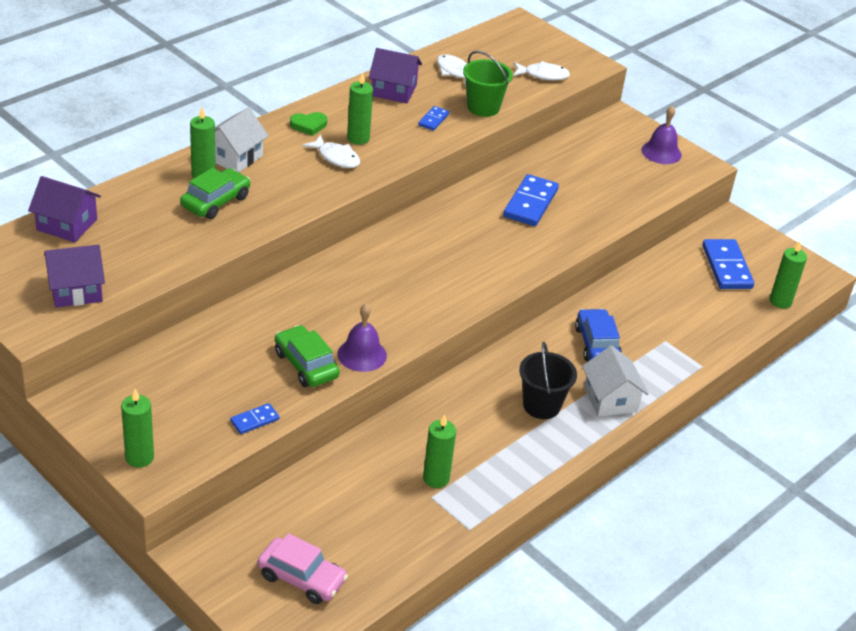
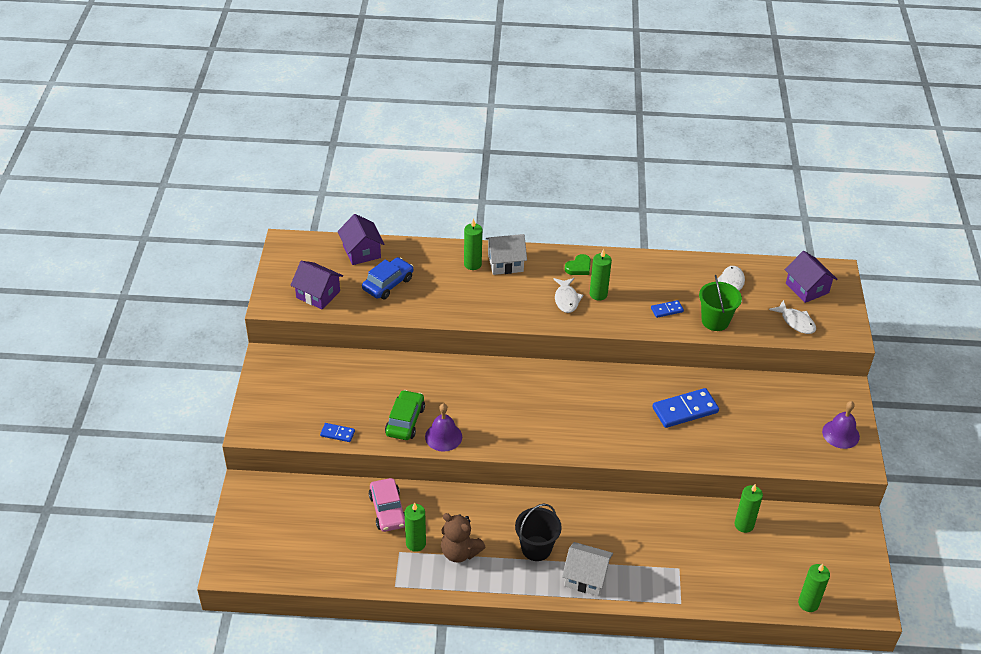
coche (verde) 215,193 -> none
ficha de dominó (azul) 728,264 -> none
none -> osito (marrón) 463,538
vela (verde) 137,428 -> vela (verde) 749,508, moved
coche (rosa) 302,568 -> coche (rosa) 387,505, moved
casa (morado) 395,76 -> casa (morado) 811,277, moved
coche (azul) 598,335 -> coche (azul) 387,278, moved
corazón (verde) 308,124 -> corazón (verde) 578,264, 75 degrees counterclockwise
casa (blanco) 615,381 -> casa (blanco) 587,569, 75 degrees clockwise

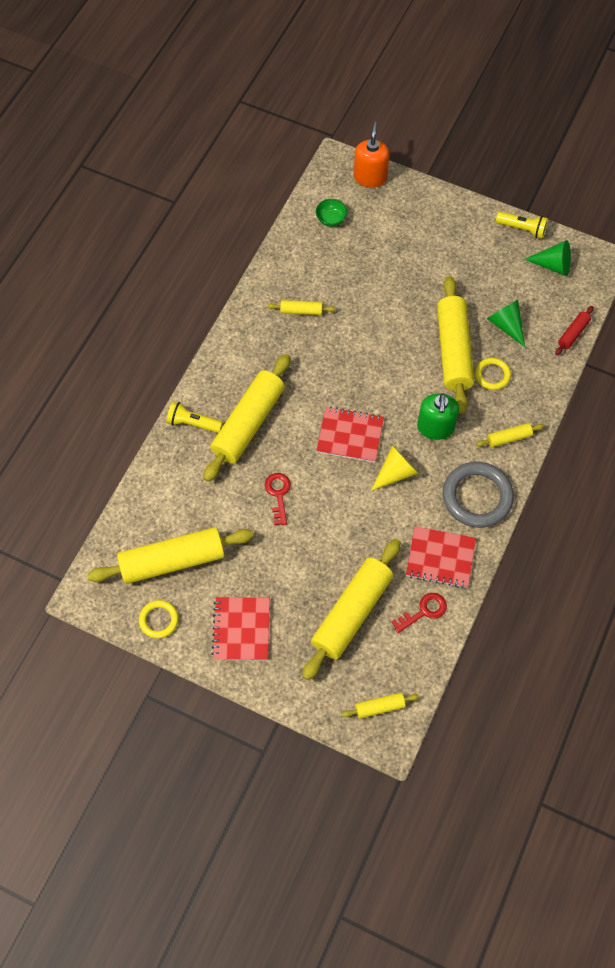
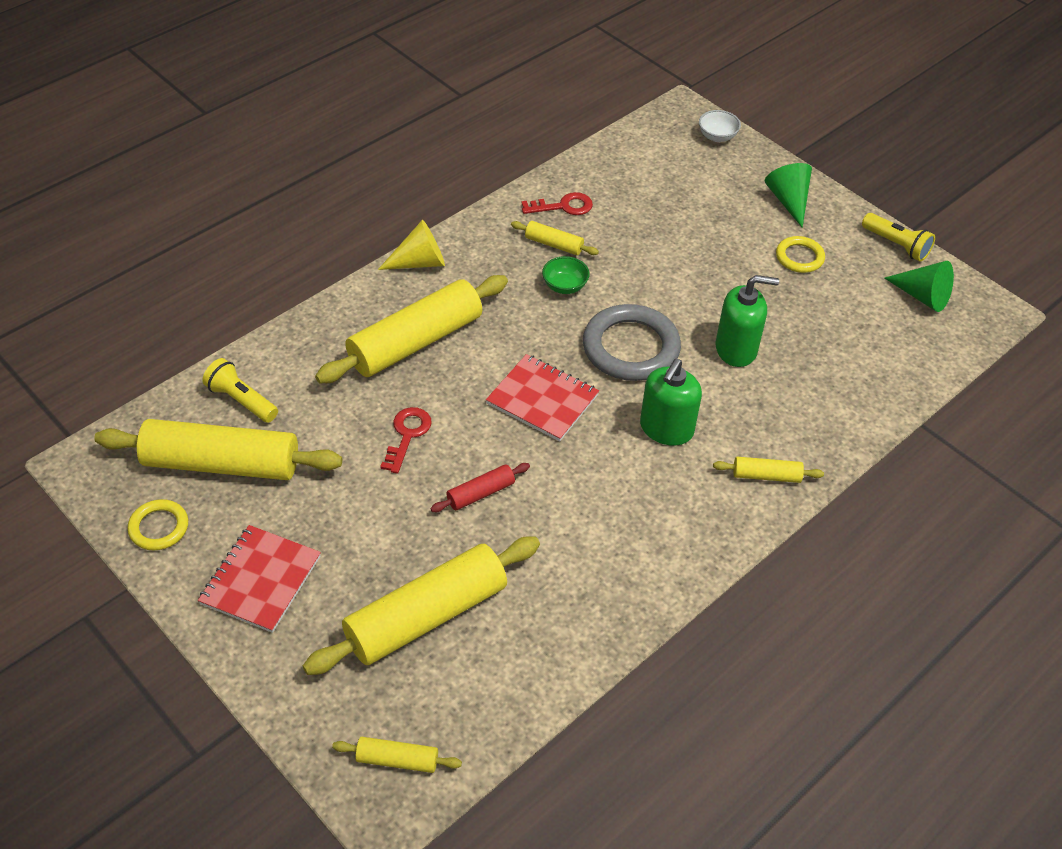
cuaderno (rojo) 441,557 -> none
lámpara de mano (amarillo) 194,417 -> lámpara de mano (amarillo) 240,390, moved
cuenco (verde) 331,213 -> cuenco (verde) 566,275, moved
cono (amarillo) 395,468 -> cono (amarillo) 411,245, moved
llave (rojo) 419,613 -> llave (rojo) 557,203, moved
anillo (gris) 478,495 -> anillo (gris) 632,342, moved
anillo (amarillo) 493,374 -> anillo (amarillo) 800,254, moved
cono (verde) 506,323 -> cono (verde) 788,195, moved
rodillo (rojo) 574,330 -> rodillo (rojo) 480,487, moved
dispensador de jabón (naranja) 371,155 -> cuenco (blanco) 720,126
rodillo (amarillo) 455,345 -> dispensador de jabón (verde) 747,321

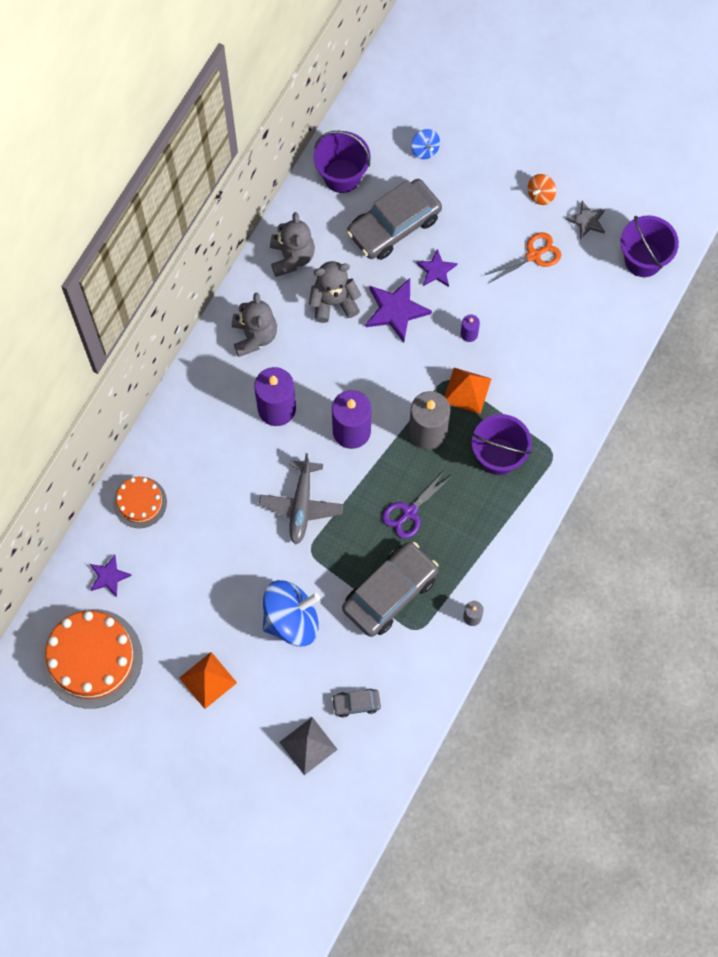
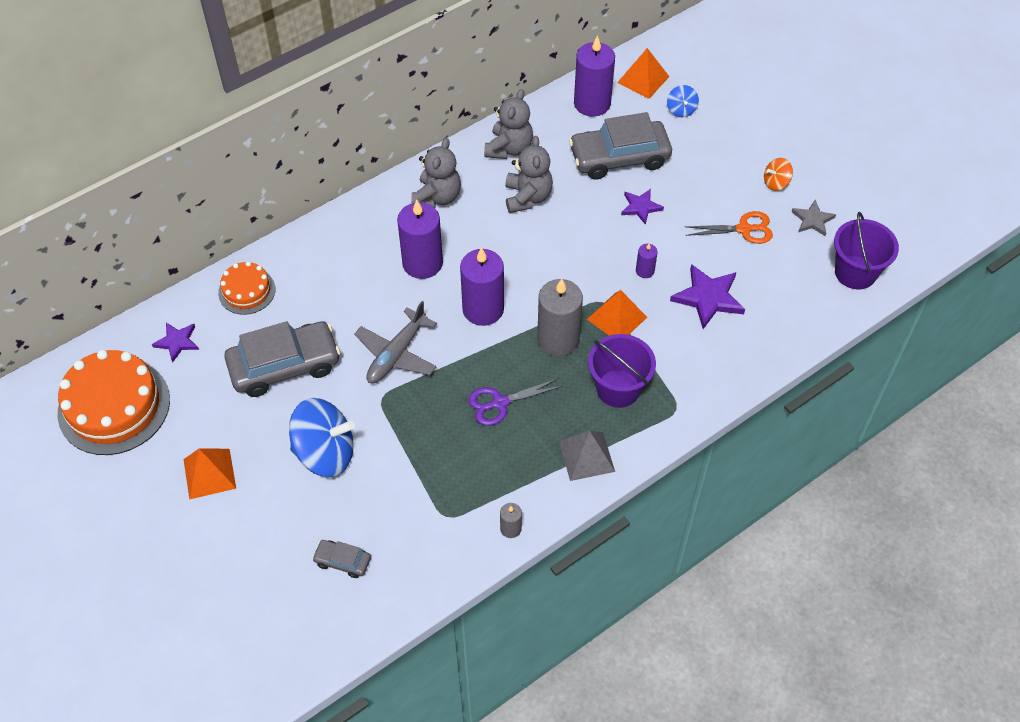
none -> pirámide (naranja) 643,73
pirámide (gris) 308,746 -> pirámide (gris) 587,456, moved
coche (gris) 390,589 -> coche (gris) 282,359, moved
estrella (morado) 398,310 -> estrella (morado) 707,296, moved
balde (morado) 342,162 -> vela (morado) 594,76
osito (gris) 335,292 -> osito (gris) 529,174, 75 degrees clockwise

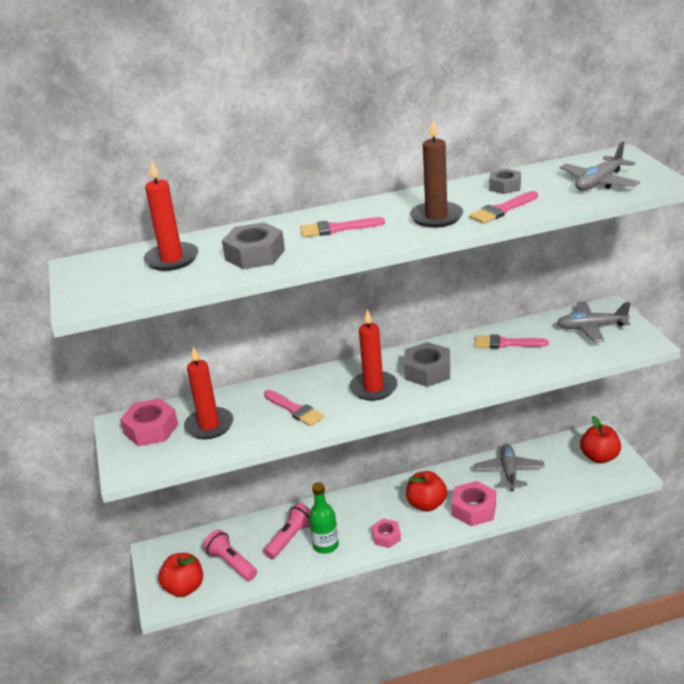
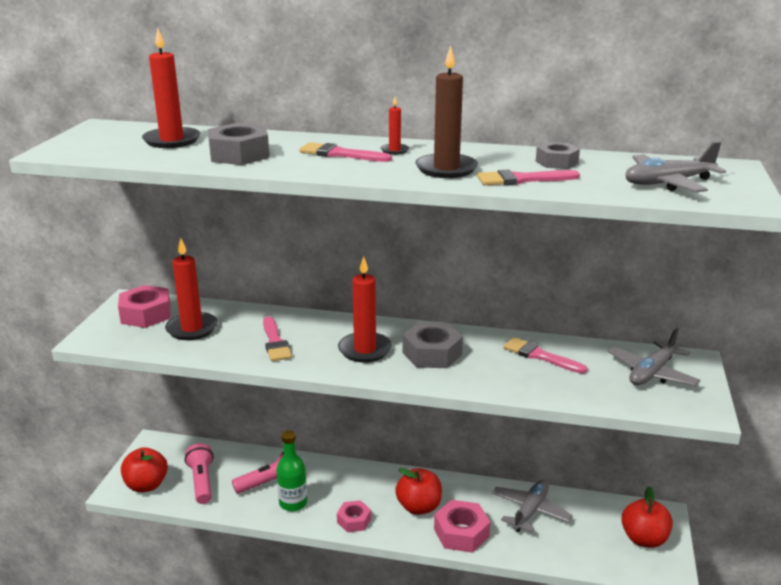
none -> vela (rojo) 395,126
avión (gris) 594,321 -> avión (gris) 654,357, 75 degrees counterclockwise

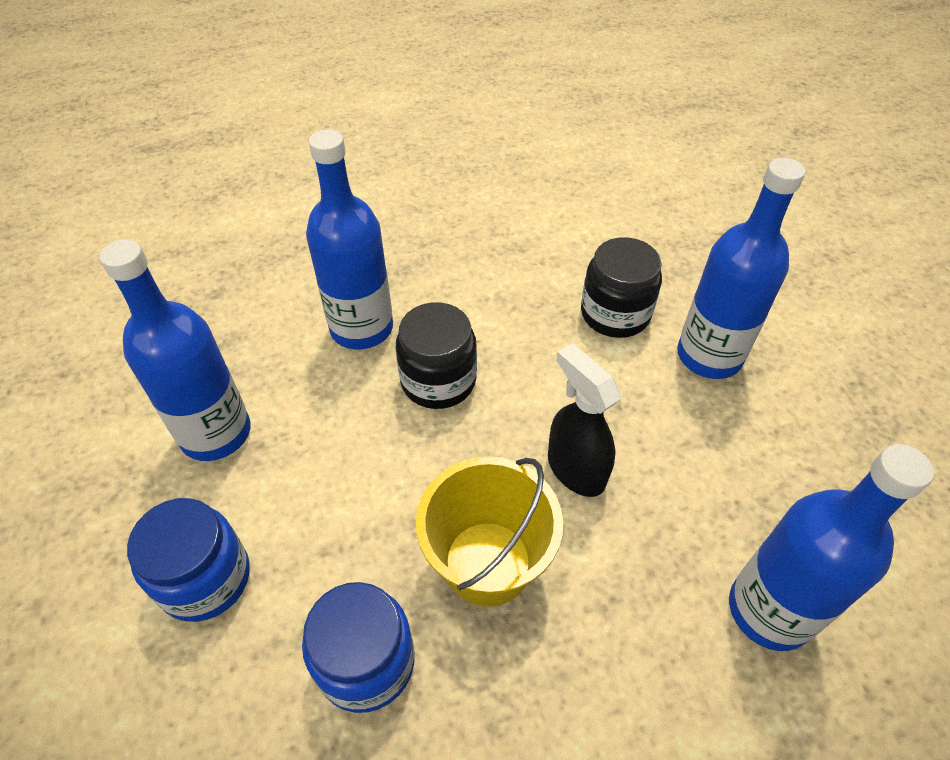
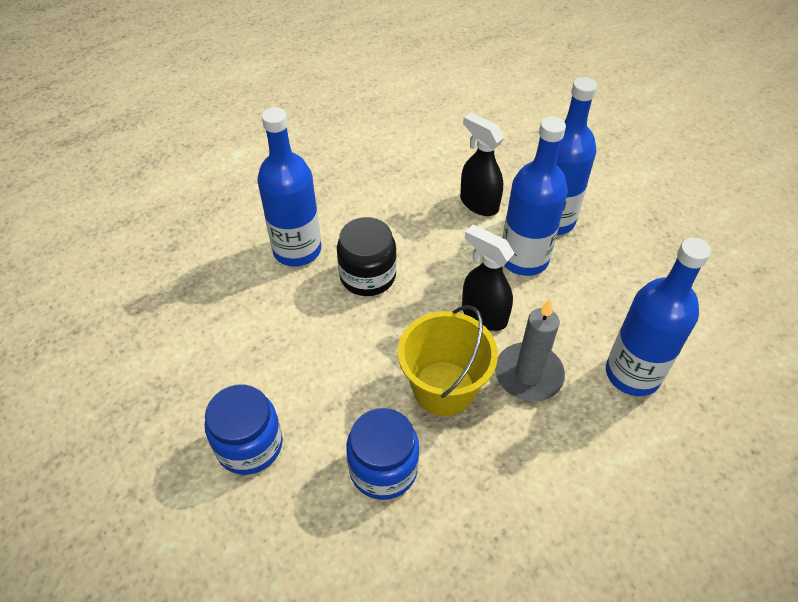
none -> vela (gris) 530,350
botella (azul) 175,350 -> botella (azul) 535,196, moved
tarro (negro) 621,287 -> pulverizador (negro) 482,164

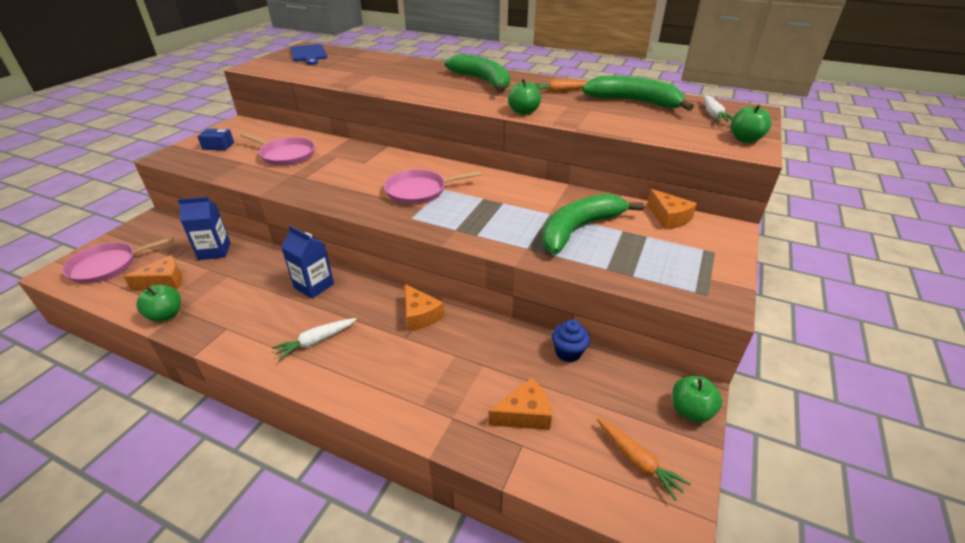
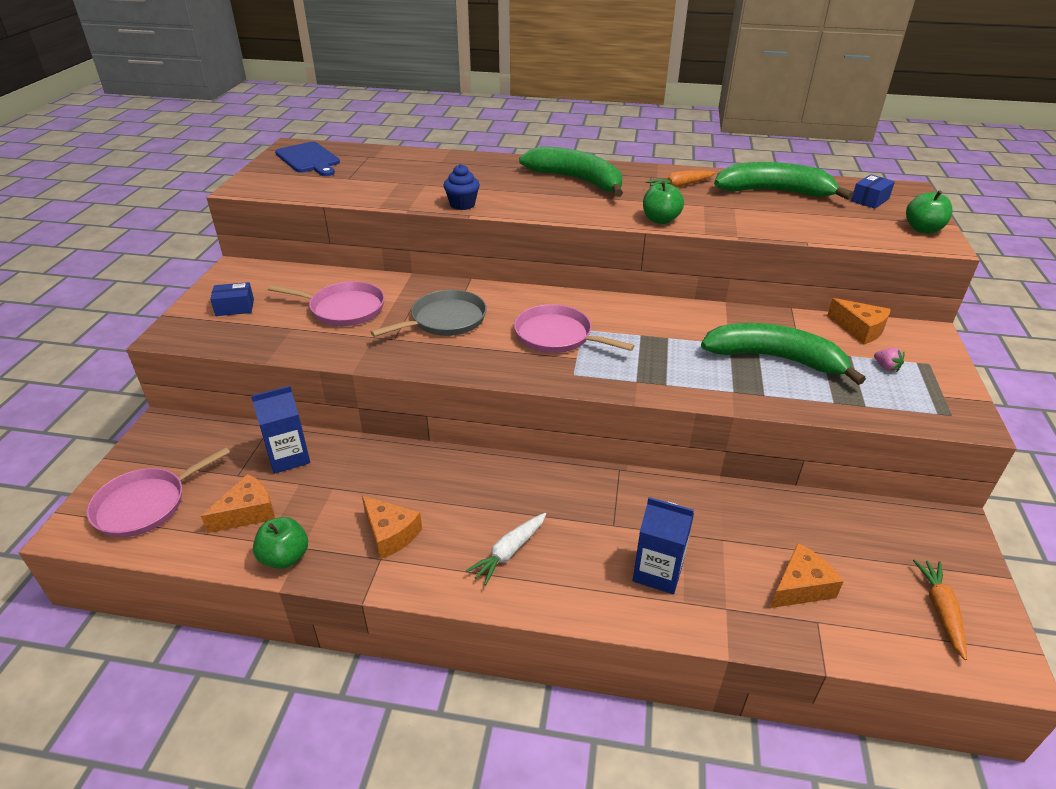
manzana (verde) 697,399 -> none
none -> sartén (gris) 429,313
none -> fresa (rosa) 889,360
cartón de leche (azul) 307,262 -> cartón de leche (azul) 663,545, moved
queso (naranja) 424,307 -> queso (naranja) 392,527, moved
magdalena (azul) 571,341 -> magdalena (azul) 461,187, moved
zanahoria (blanco) 718,108 -> caja (azul) 873,191
sartén (rosa) 433,186 -> sartén (rosa) 574,328, 60 degrees clockwise
plátano (verde) 593,224 -> plátano (verde) 783,354, 75 degrees clockwise
zanahoria (naranja) 644,459 -> zanahoria (naranja) 940,609, 120 degrees counterclockwise

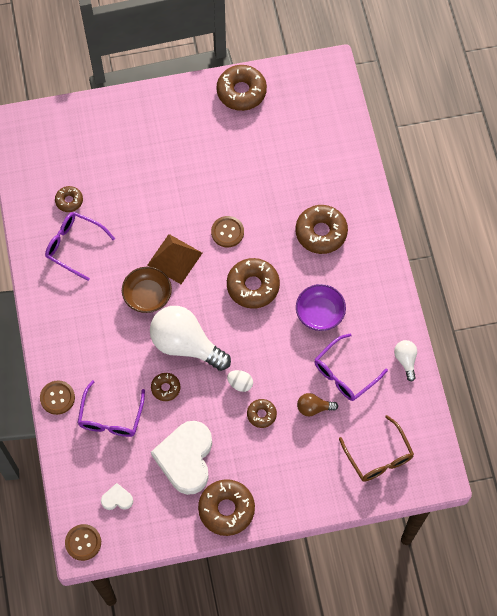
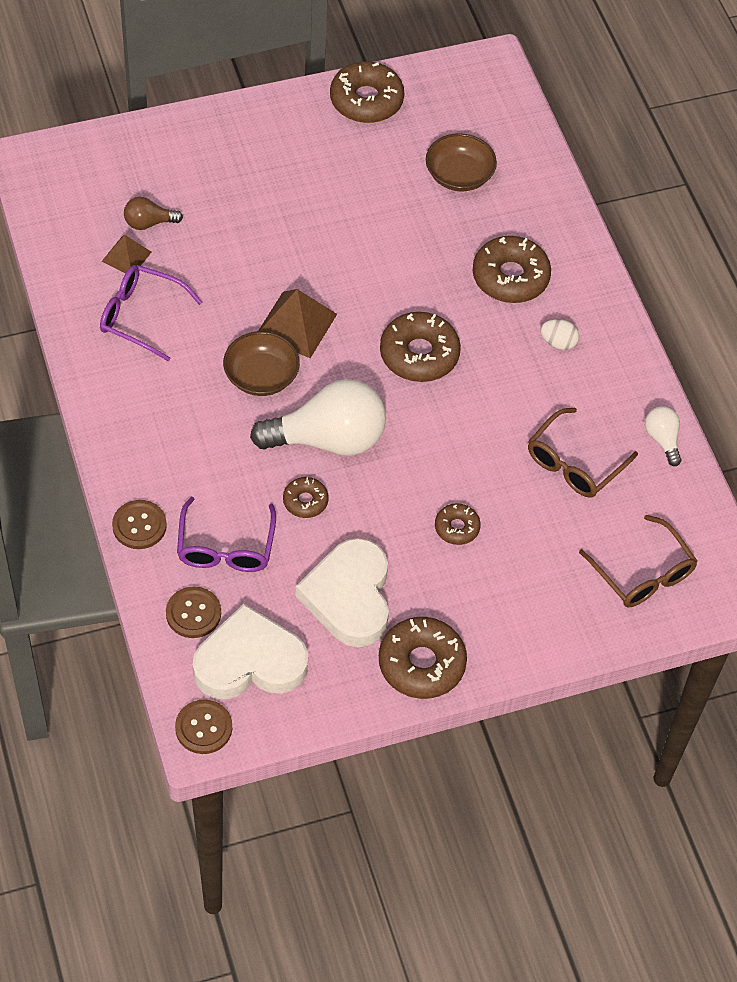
cuenco (morado) 321,307 -> none
none -> cuenco (marrón) 461,162
botón (marrón) 227,231 -> botón (marrón) 193,612, moved
huevo (blanco) 240,381 -> huevo (blanco) 559,334, moved
bombilla (marrón) 317,404 -> bombilla (marrón) 153,213, moved
rosquilla (marrón) 69,199 -> pirámide (marrón) 126,254
gafas (morado) 351,367 -> gafas (marrón) 583,453
bombilla (blanco) 190,338 -> bombilla (blanco) 318,417, 150 degrees clockwise
corazón (blanco) 117,496 -> corazón (blanco) 250,652, x2.29

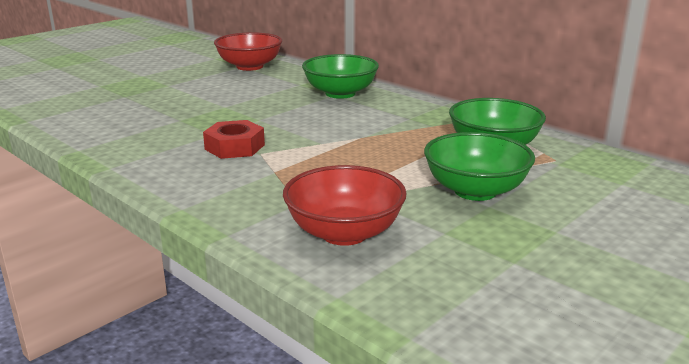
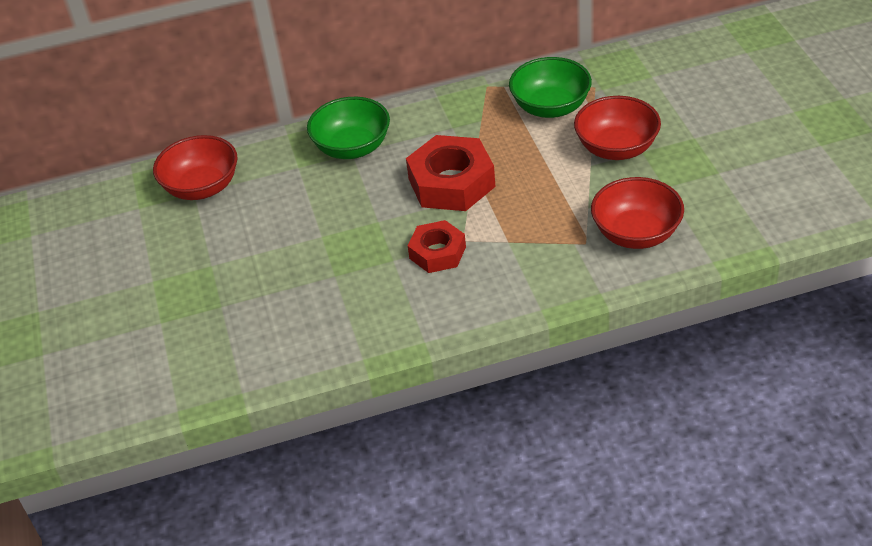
none -> tuerca (rojo) 451,173
cuenco (verde) 479,166 -> cuenco (rojo) 617,128

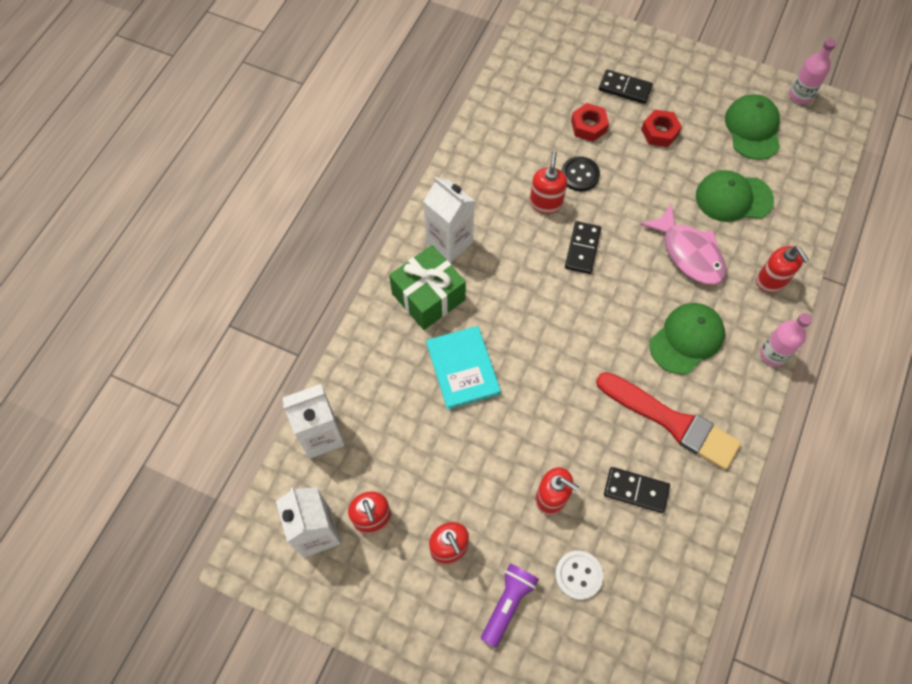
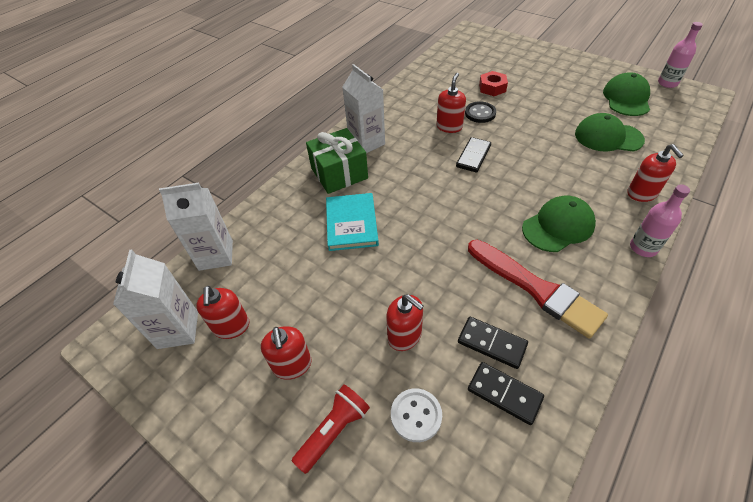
pez (rosa) 683,244 -> none
tuerca (rojo) 661,128 -> none
ficha de dominó (negro) 626,87 -> ficha de dominó (negro) 506,393, moved
lámpara de mano (morado) 510,605 -> lámpara de mano (rojo) 331,429

